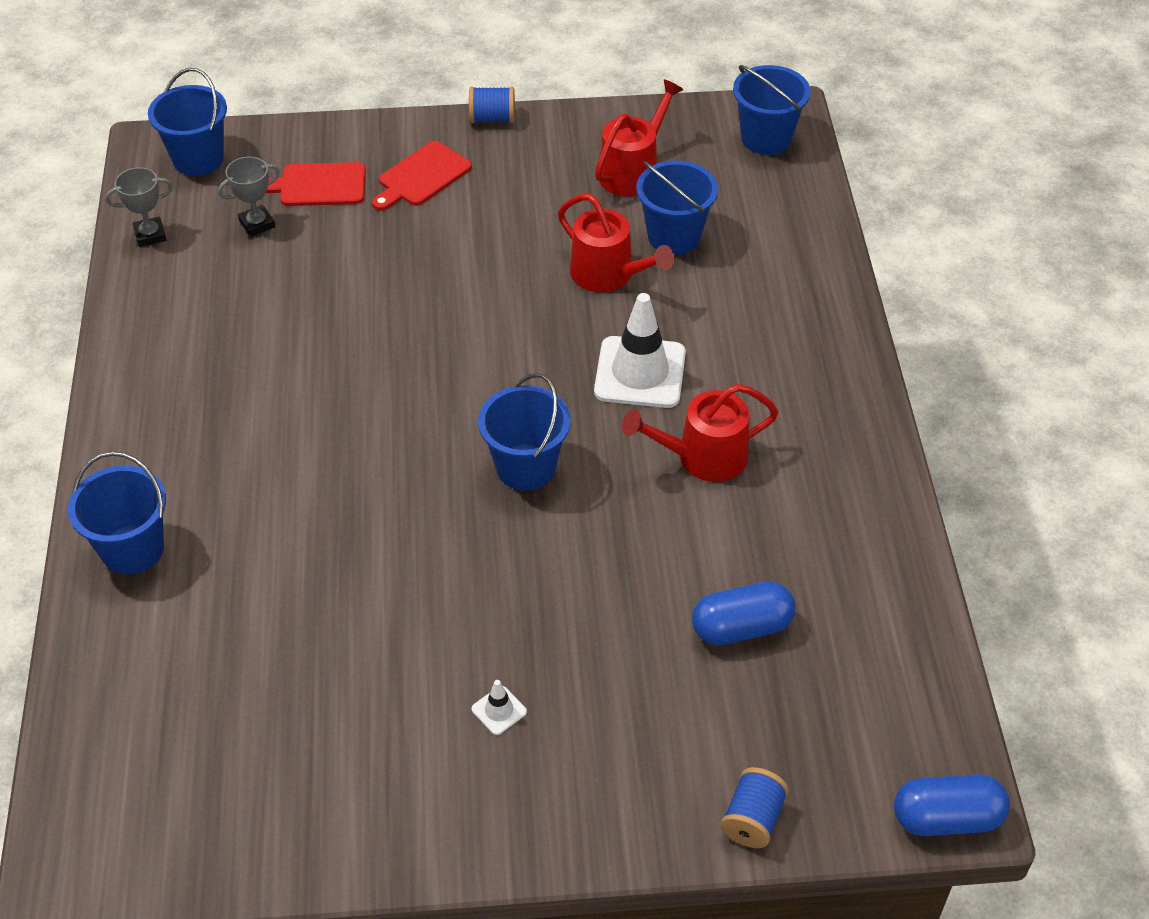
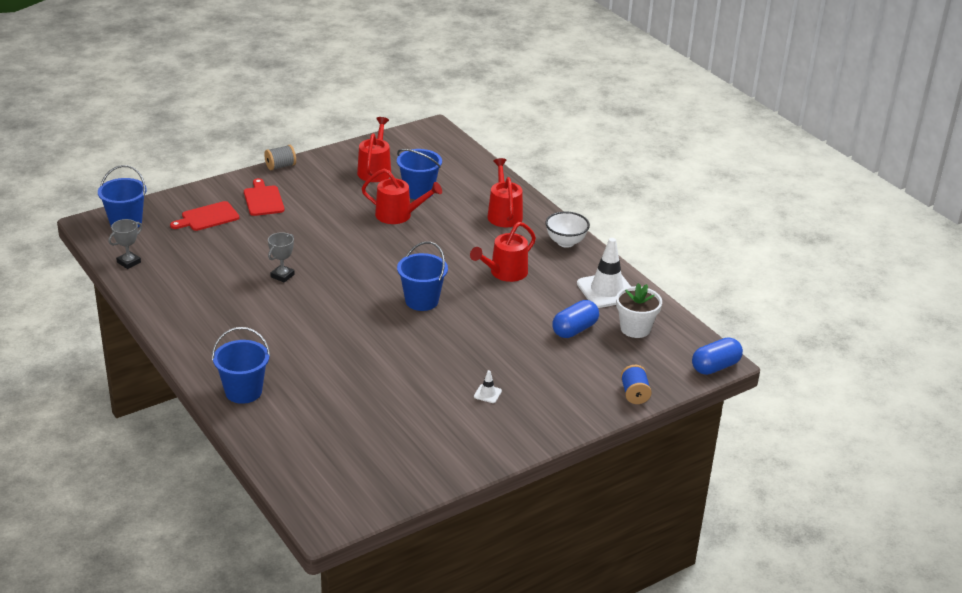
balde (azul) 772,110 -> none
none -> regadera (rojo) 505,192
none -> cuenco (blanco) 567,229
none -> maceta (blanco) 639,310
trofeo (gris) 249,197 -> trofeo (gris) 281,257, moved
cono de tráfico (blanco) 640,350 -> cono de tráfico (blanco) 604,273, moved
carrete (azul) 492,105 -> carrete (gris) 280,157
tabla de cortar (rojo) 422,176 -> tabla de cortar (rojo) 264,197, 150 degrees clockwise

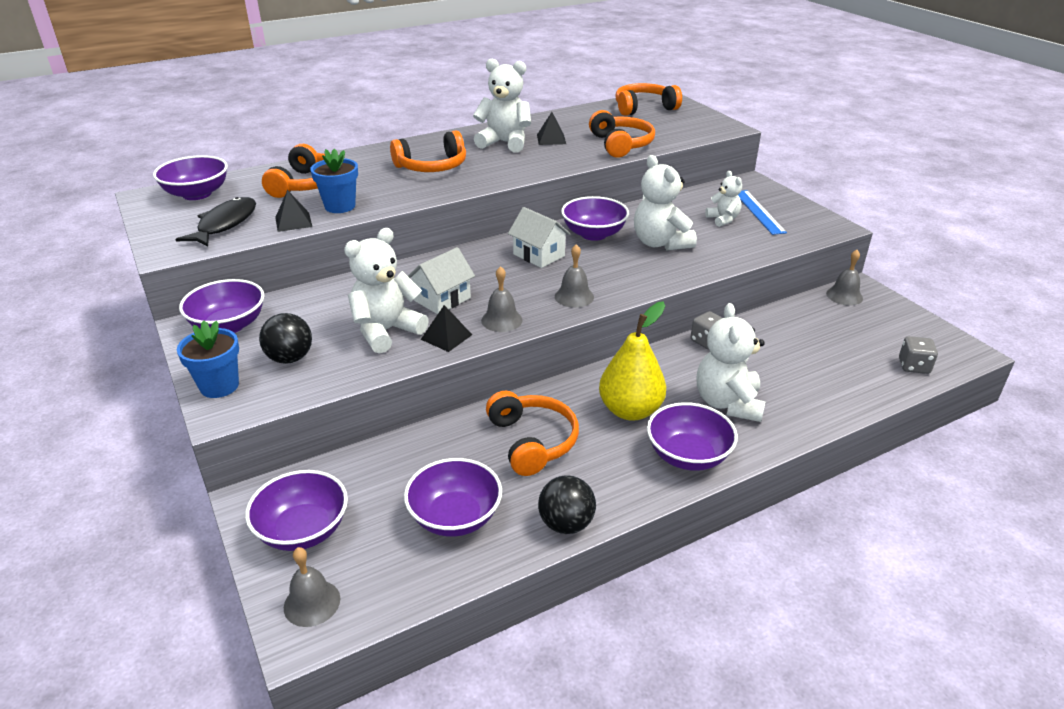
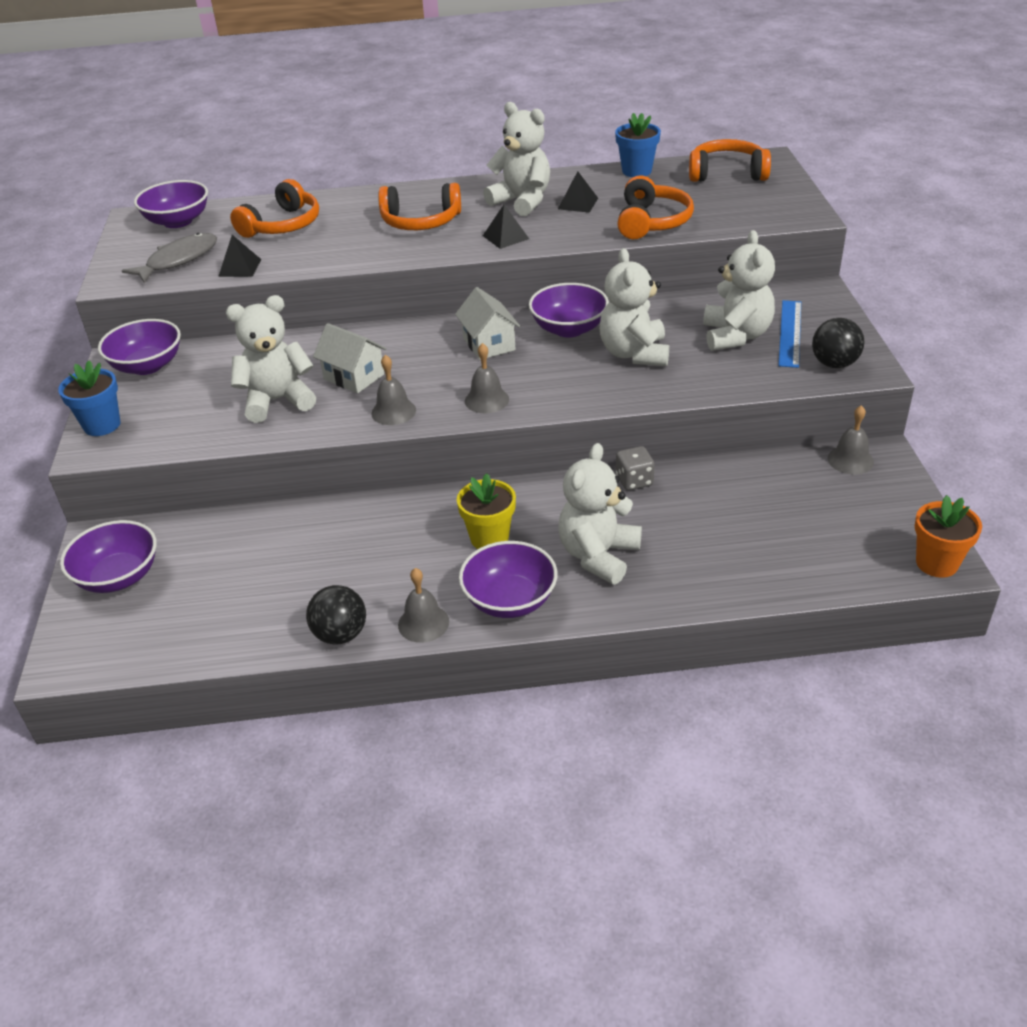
cuenco (morado) 453,497 -> none
auriculares (naranja) 532,433 -> none
dado (gris) 918,355 -> none
none -> maceta (naranja) 948,536
pelota (negro) 285,338 -> pelota (negro) 838,343, moved
campana (gris) 312,587 -> campana (gris) 423,605, moved
maceta (azul) 334,180 -> maceta (azul) 638,145, moved
pirámide (negro) 446,328 -> pirámide (negro) 506,227, moved
pera (amarillo) 632,361 -> maceta (amarillo) 486,511
pez (negro) 215,222 -> pez (gris) 169,258
casa (blanco) 441,280 -> casa (blanco) 350,358, 60 degrees clockwise
osito (blanco) 723,199 -> osito (blanco) 739,290, x1.75

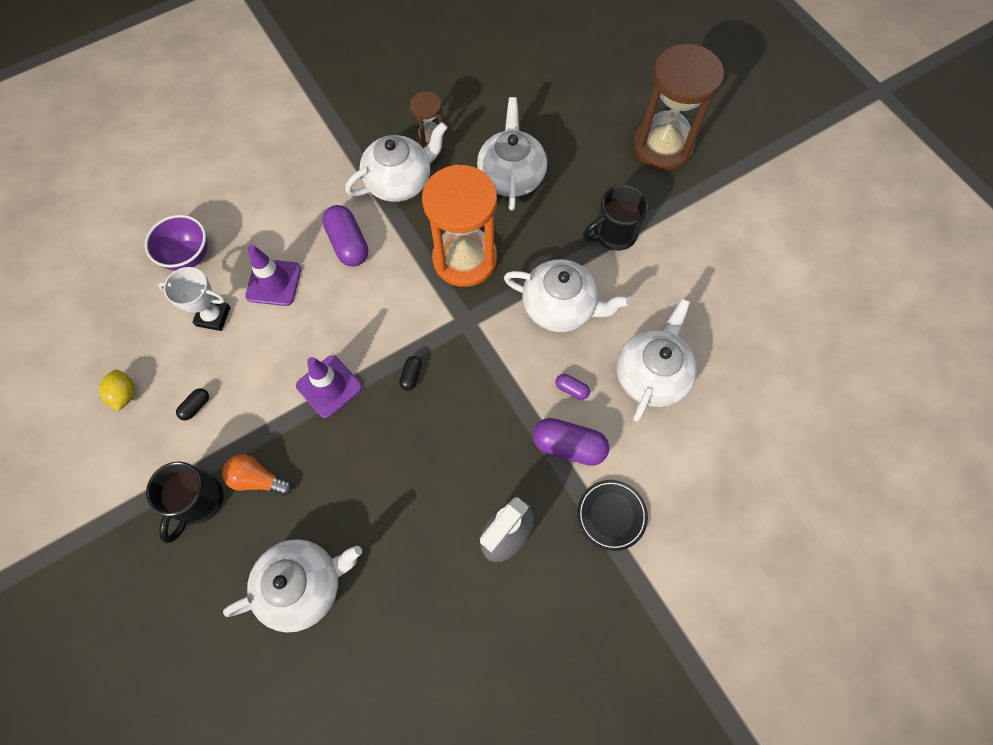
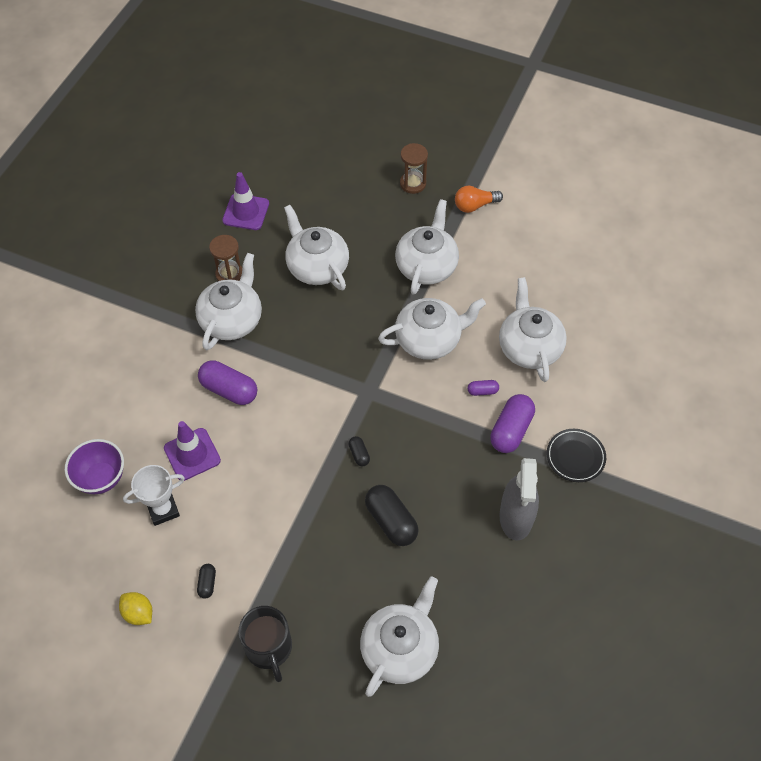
reloj de arena (naranja) 459,226 -> none
none -> cápsula (negro) 392,515
bombilla (naranja) 257,475 -> bombilla (naranja) 479,199, moved
cono de tráfico (morado) 329,386 -> cono de tráfico (morado) 245,201, moved
taza (negro) 615,218 -> tetera (blanco) 427,247
cápsula (morado) 571,442 -> cápsula (morado) 512,423, 45 degrees counterclockwise
reloj de arena (marrón) 678,107 -> reloj de arena (marrón) 414,168, x0.49

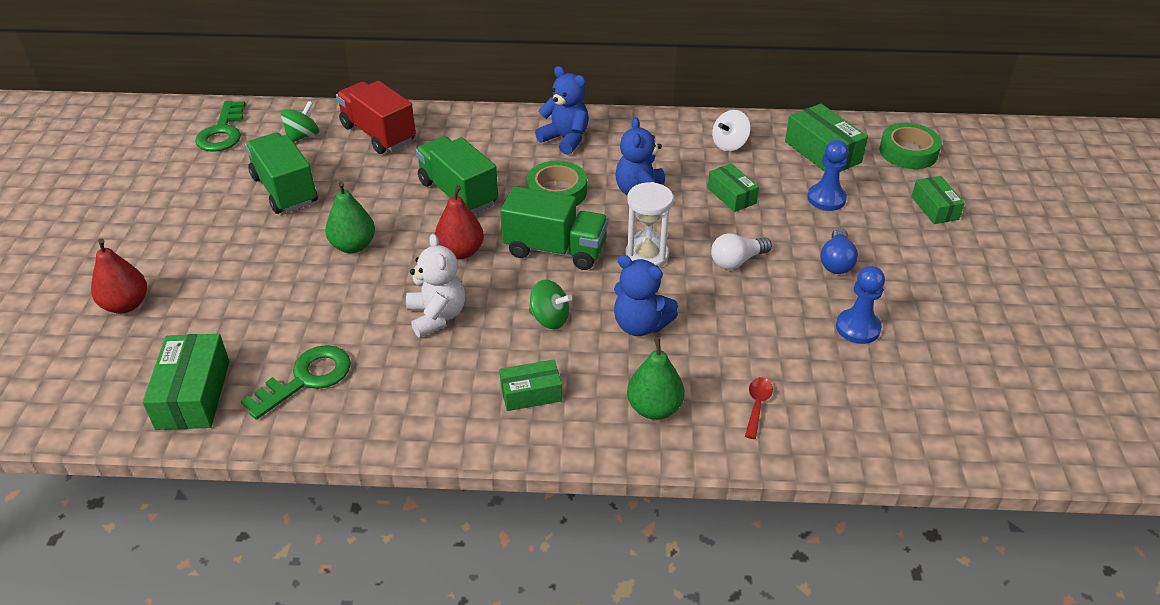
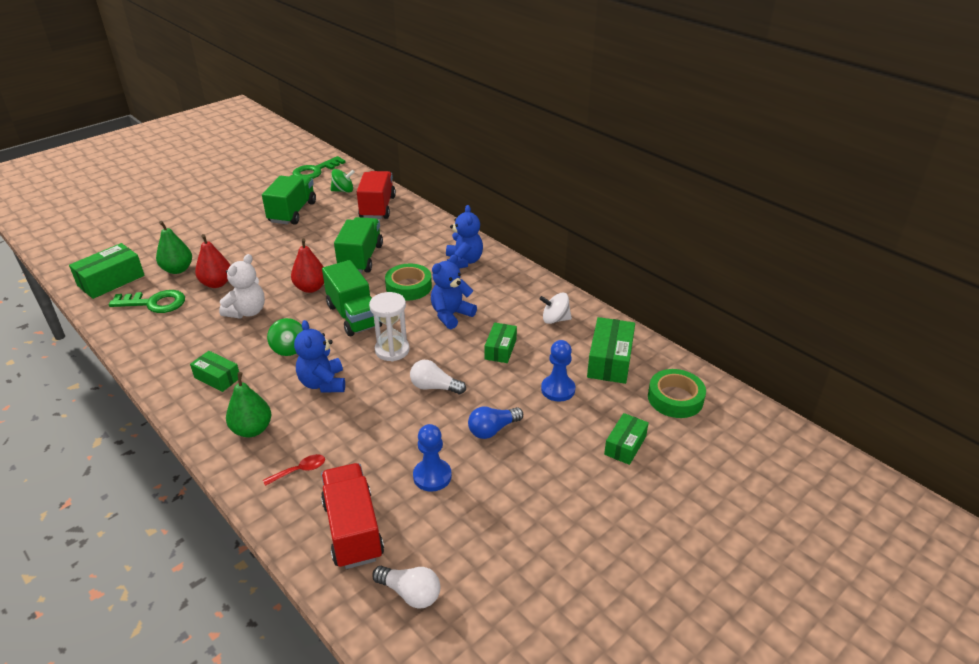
none -> camión (rojo) 352,516
none -> bombilla (blanco) 406,587
pera (rojo) 119,275 -> pera (rojo) 213,261, moved
pera (verde) 350,217 -> pera (verde) 174,247, moved

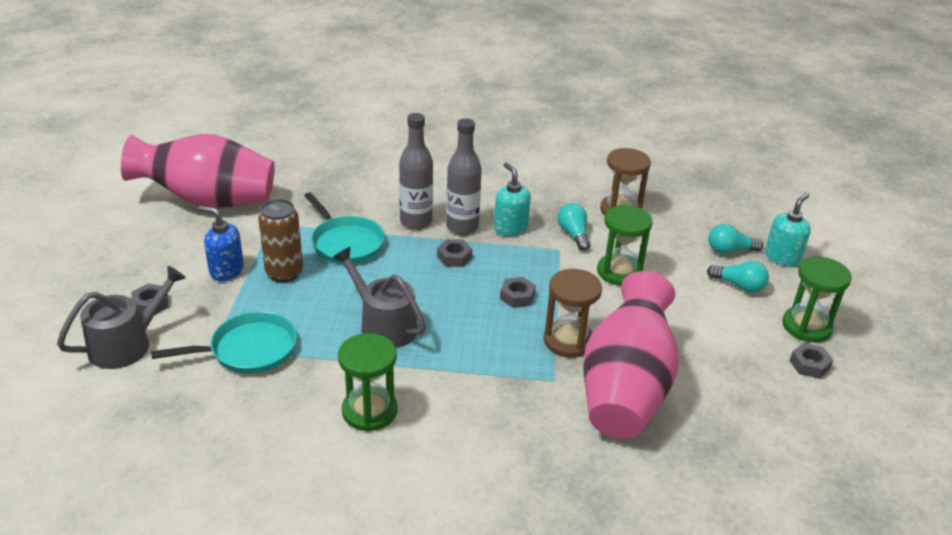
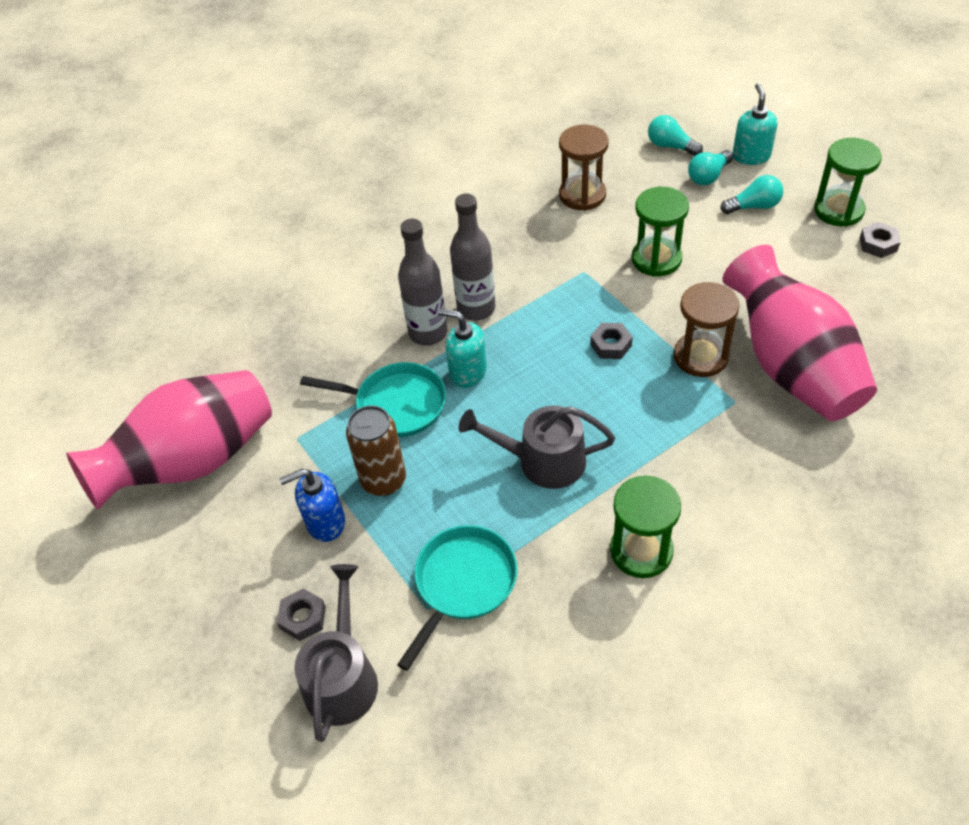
tuerca (gris) 454,253 -> none
dispensador de jabón (turquesa) 512,199 -> dispensador de jabón (turquesa) 462,348, moved
bombilla (turquesa) 574,227 -> bombilla (turquesa) 675,135, moved

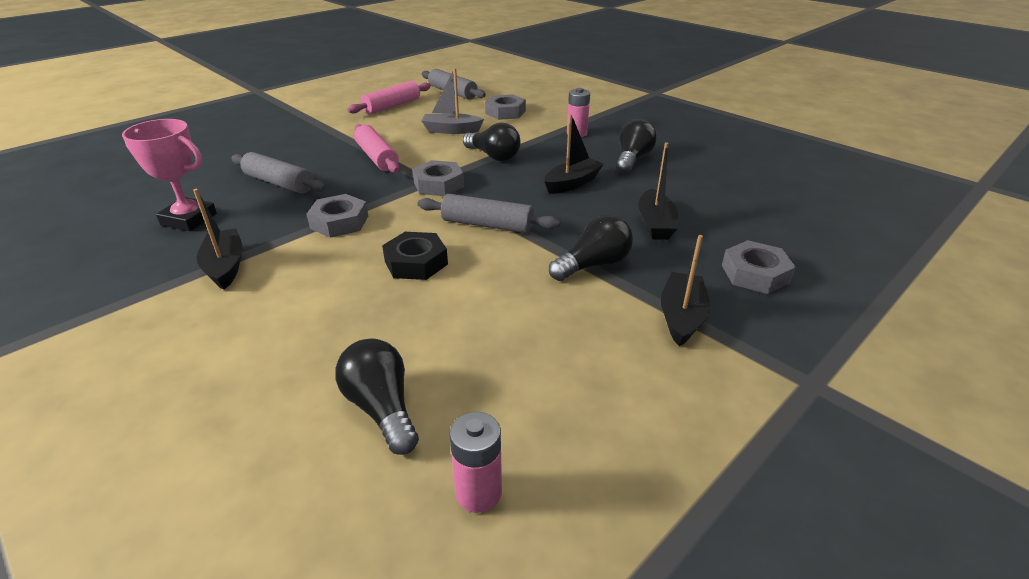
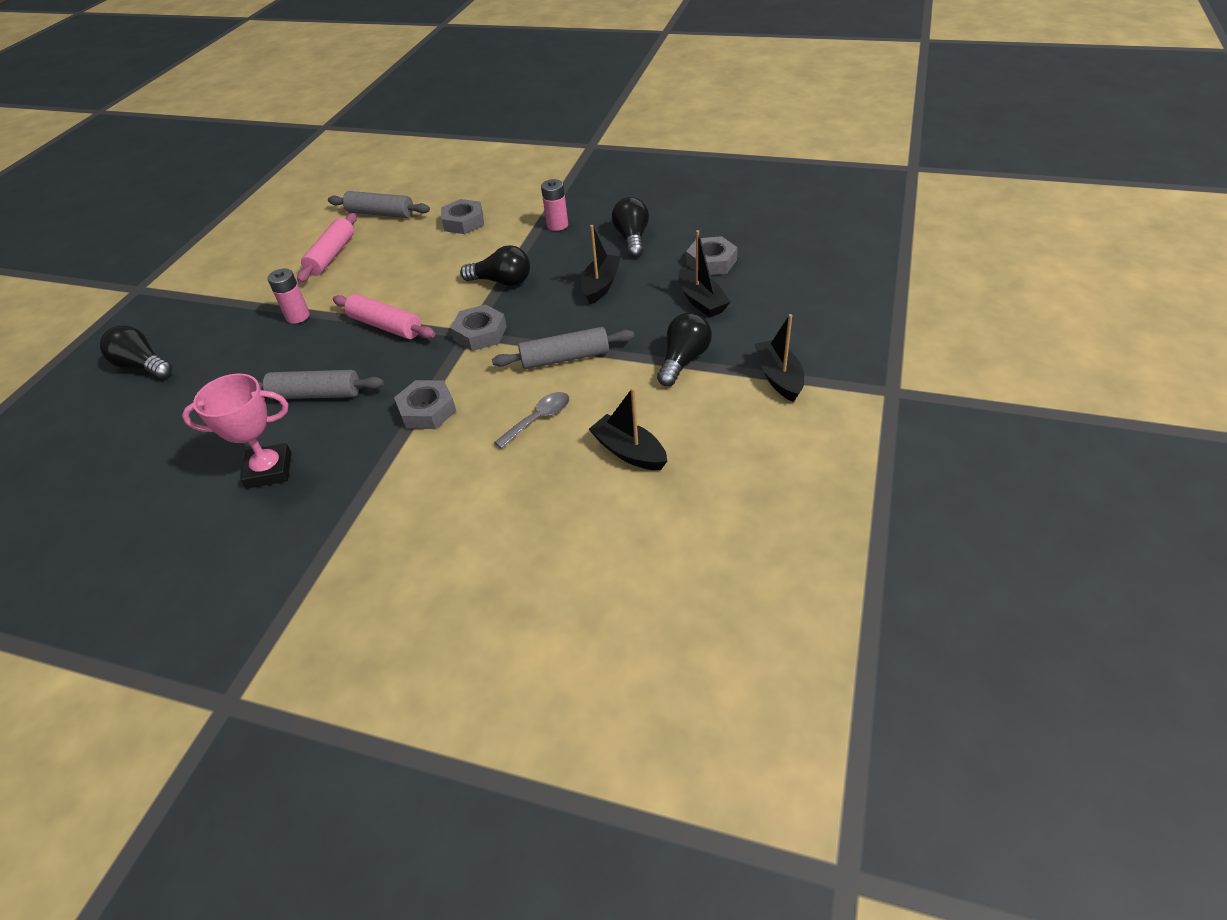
barco (gris) 452,101 -> none
barco (negro) 218,239 -> barco (negro) 628,429, moved
bombilla (negro) 377,396 -> bombilla (negro) 136,352, moved
pila (rosa) 475,462 -> pila (rosa) 289,296, moved
tuerca (gris) 759,267 -> tuerca (gris) 712,255, moved
tuerca (negro) 415,256 -> cuchara (gris) 532,420

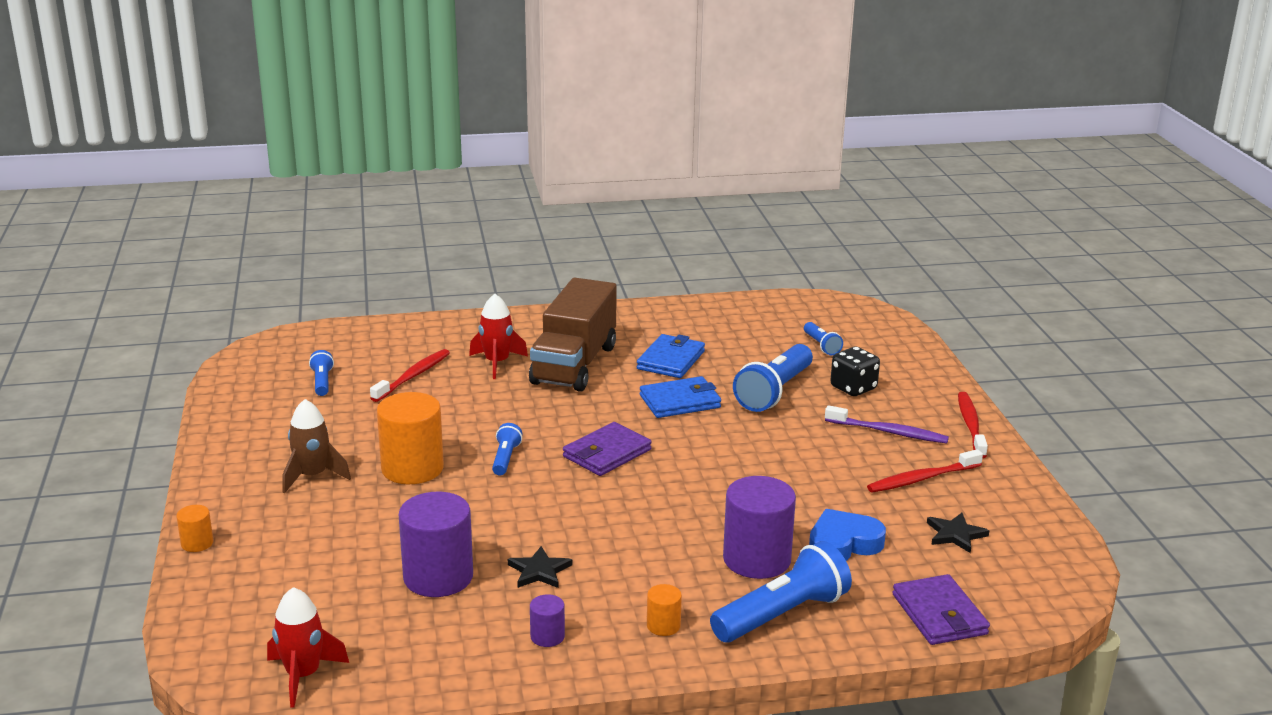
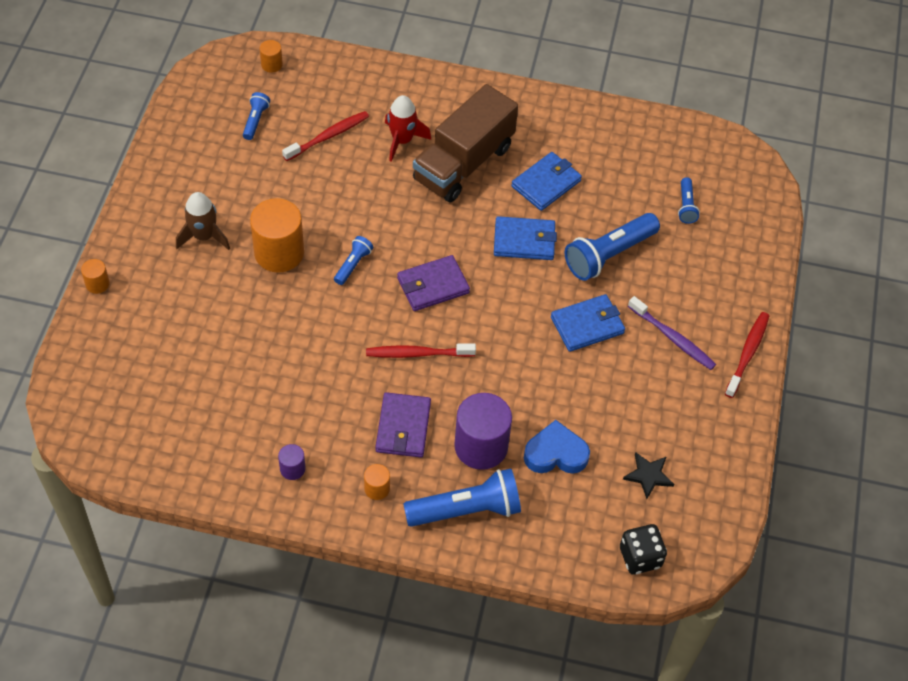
cohete (rojo) 308,647 -> none
cilindro (morado) 436,544 -> none
estrella (negro) 540,567 -> none
none -> cilindro (naranja) 271,56
none -> cartera (azul) 588,323
dado (negro) 855,371 -> dado (negro) 643,549, moved
cepillo de dientes (rojo) 925,471 -> cepillo de dientes (rojo) 421,350, moved
cartera (morado) 941,609 -> cartera (morado) 403,424, moved

